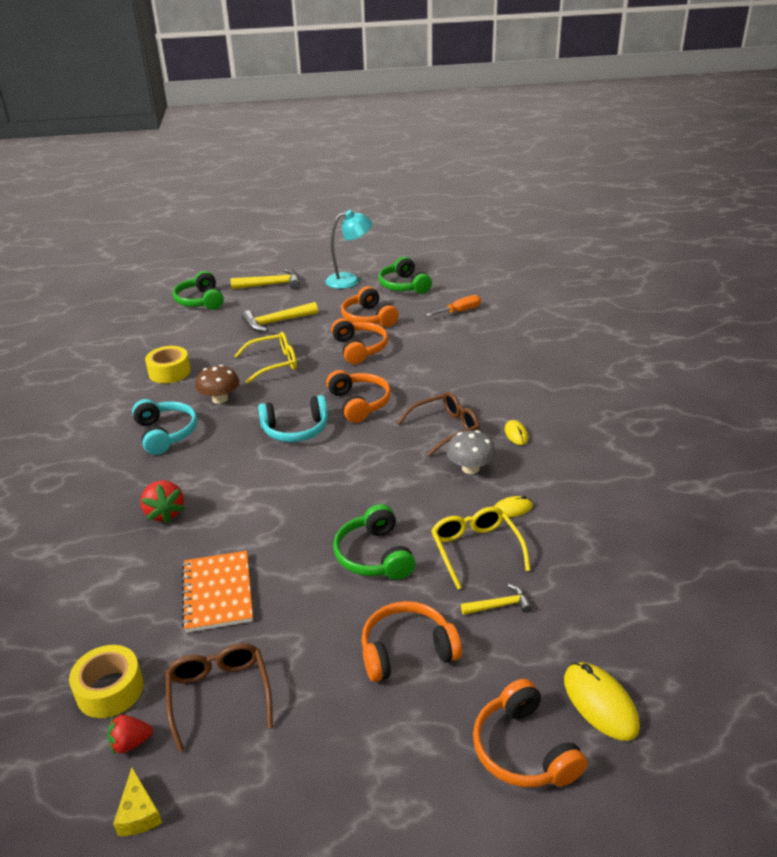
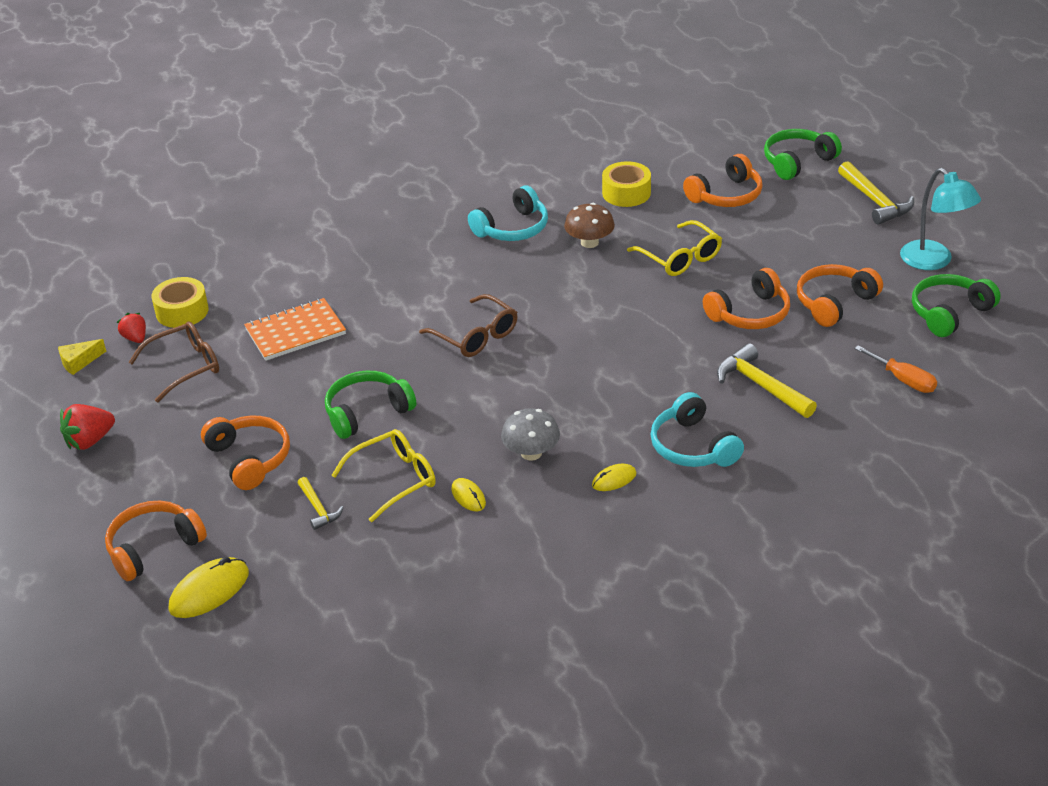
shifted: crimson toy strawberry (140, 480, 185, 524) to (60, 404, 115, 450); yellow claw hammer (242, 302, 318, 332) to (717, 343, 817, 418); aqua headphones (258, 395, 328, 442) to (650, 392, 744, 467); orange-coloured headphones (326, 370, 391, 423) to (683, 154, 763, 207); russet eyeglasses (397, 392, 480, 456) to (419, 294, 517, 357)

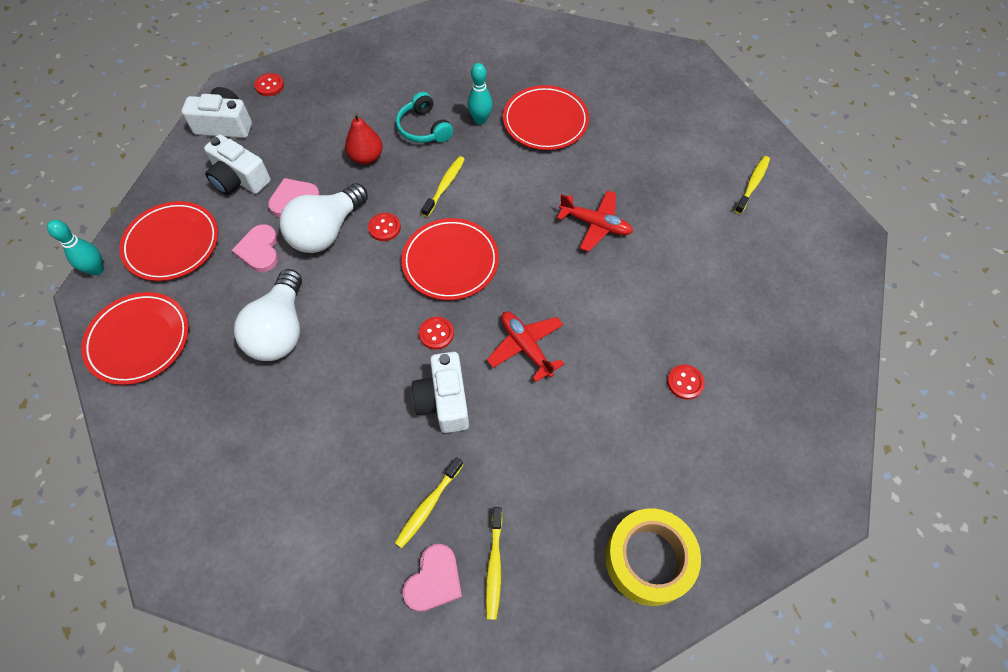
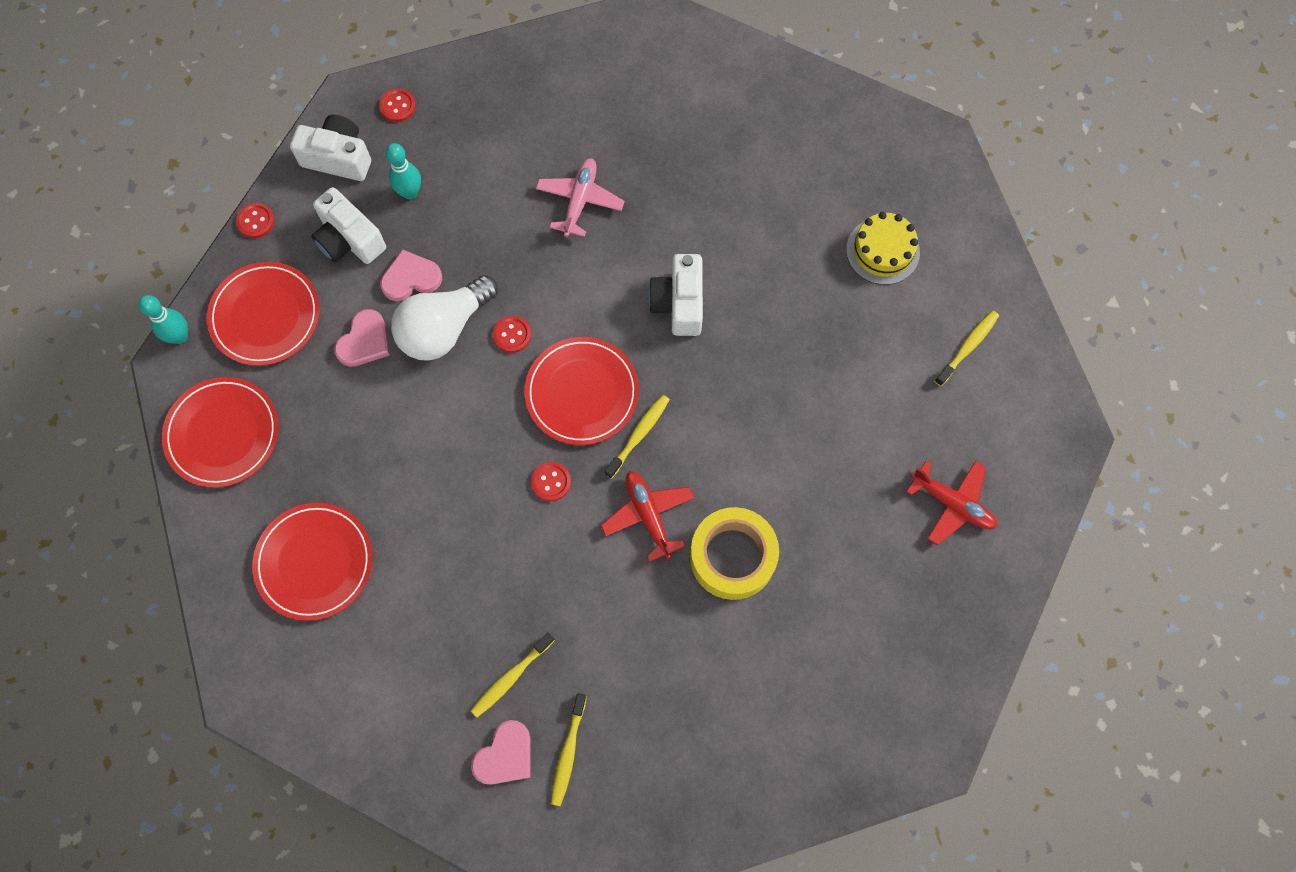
gone: pure white light bulb (234, 269, 302, 361); crimson pear (345, 113, 383, 164)
new: yellow cake (846, 212, 920, 285)
shifted: pure white camera (412, 352, 469, 433) to (648, 254, 703, 336); yellow toothbrush (422, 156, 465, 217) to (605, 395, 670, 479); aqua skittle (468, 63, 493, 125) to (386, 143, 421, 199); crimson dinner plate (503, 85, 589, 150) to (252, 503, 373, 621); crimson plane (557, 190, 633, 252) to (906, 461, 997, 546); yellow sticky tape (605, 508, 701, 606) to (690, 507, 779, 600); crimson sewing button (667, 365, 705, 400) to (236, 203, 274, 238)
swapped: aqua headphones (396, 92, 453, 143) to pink plane (536, 159, 625, 237)
rotated: pink heart (232, 224, 279, 272) = (334, 309, 390, 367) 150 degrees counterclockwise

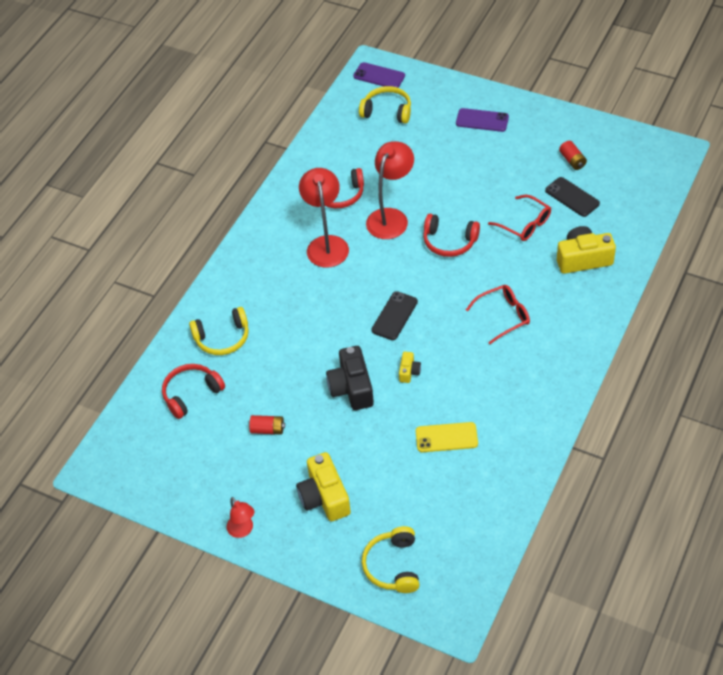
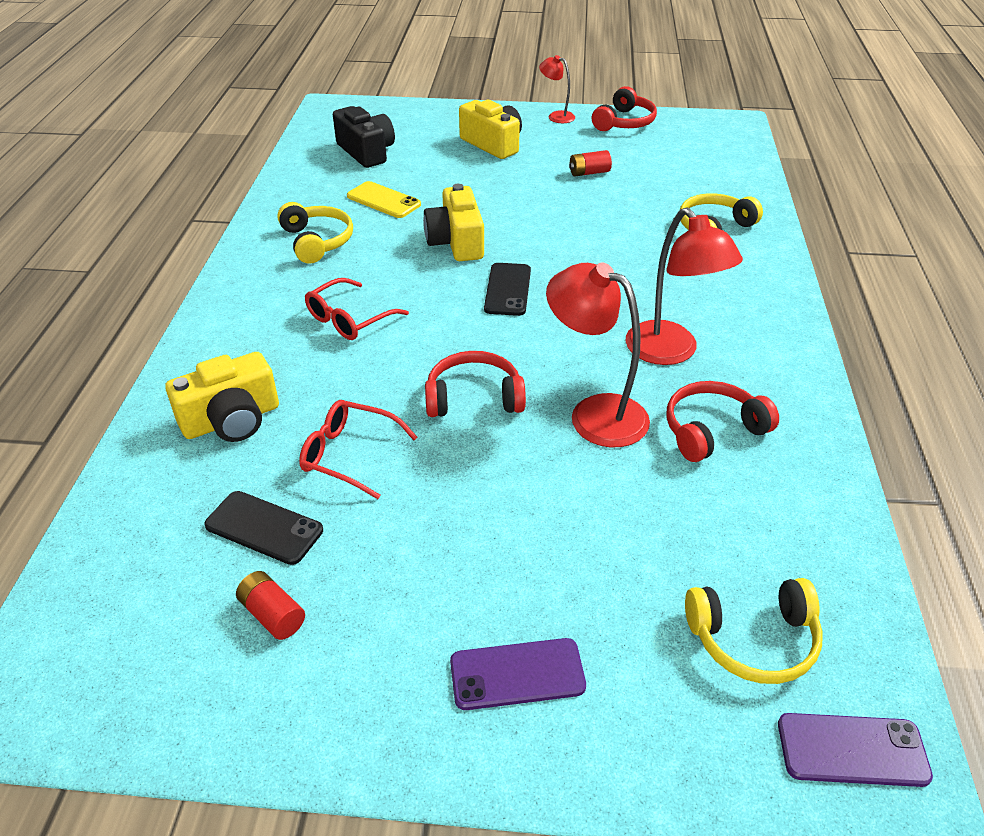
shifted: crimson headphones (162, 364, 225, 419) to (592, 86, 657, 131); jet-black camera (326, 346, 374, 410) to (333, 106, 395, 168); yellow headphones (362, 526, 419, 593) to (277, 202, 353, 264)
rotated: crimson reading lamp (366, 141, 414, 239) = (546, 263, 650, 447) 120 degrees clockwise; yellow mobile phone (416, 422, 478, 452) = (347, 181, 421, 218) 60 degrees clockwise
scaled: yellow camera (399, 352, 421, 383) = (423, 184, 484, 261) x2.01

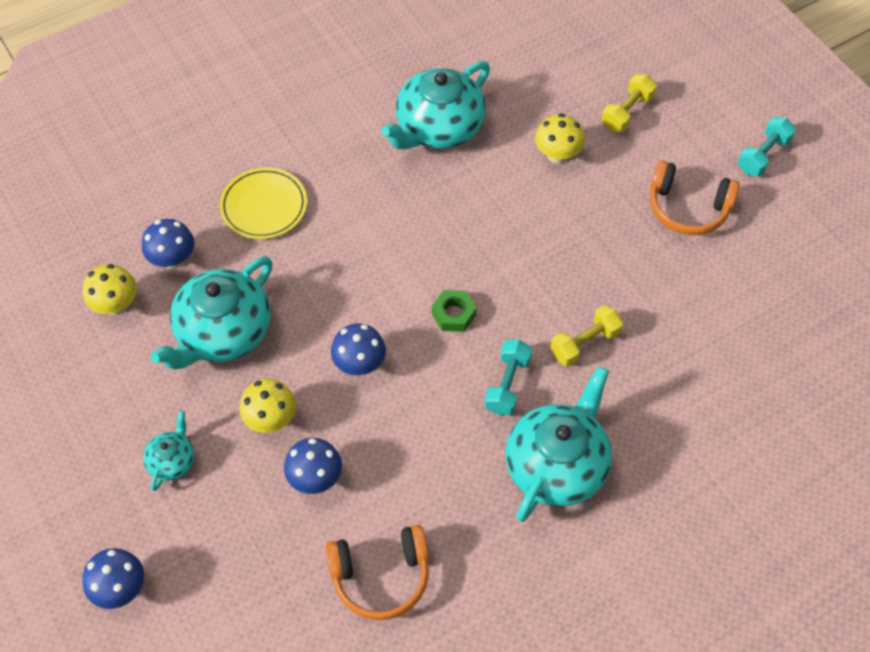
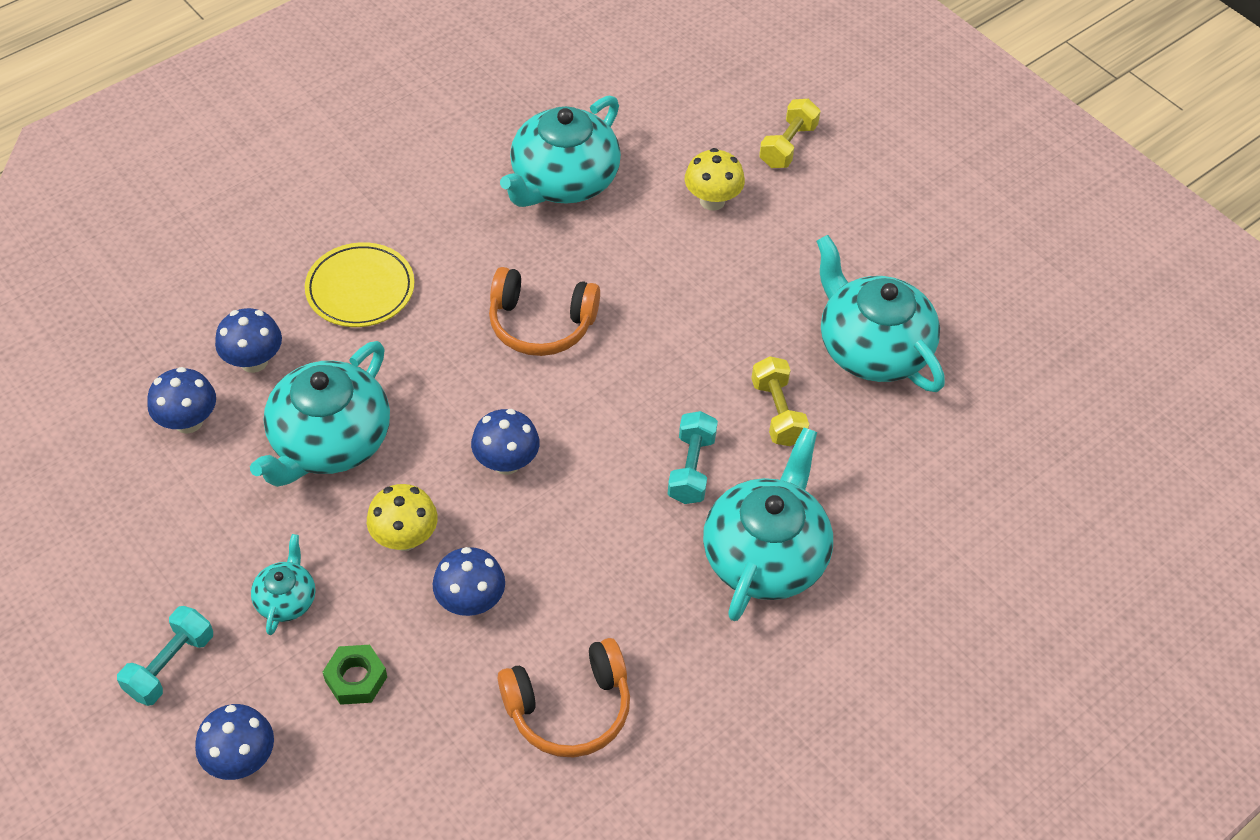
new: aqua china teapot (816, 235, 945, 392)
shifted: emerald nut (432, 290, 477, 332) to (323, 645, 387, 705); orange-coloured headphones (650, 160, 740, 235) to (489, 267, 600, 356); aqua hand weight (738, 117, 796, 176) to (117, 606, 213, 706)
repainted: yellow toadstool (83, 264, 137, 315) to cobalt toadstool (147, 367, 216, 434)
rotated: yellow hand weight (550, 305, 623, 367) = (751, 356, 809, 446) 60 degrees counterclockwise

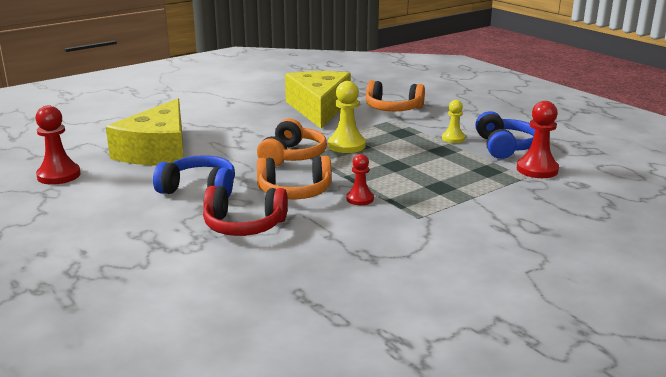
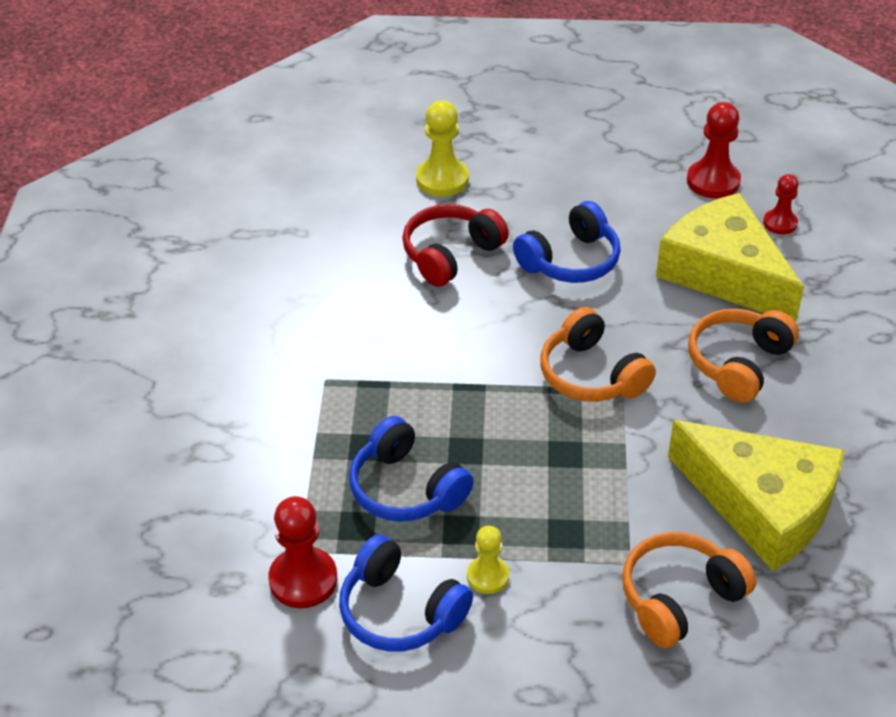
new: cobalt headphones (349, 416, 474, 522)
shifted: orange-coloured headphones (257, 156, 332, 199) to (688, 309, 799, 403); yellow pawn (328, 81, 366, 153) to (416, 100, 469, 197); crimson pawn (346, 154, 374, 205) to (763, 174, 798, 235)

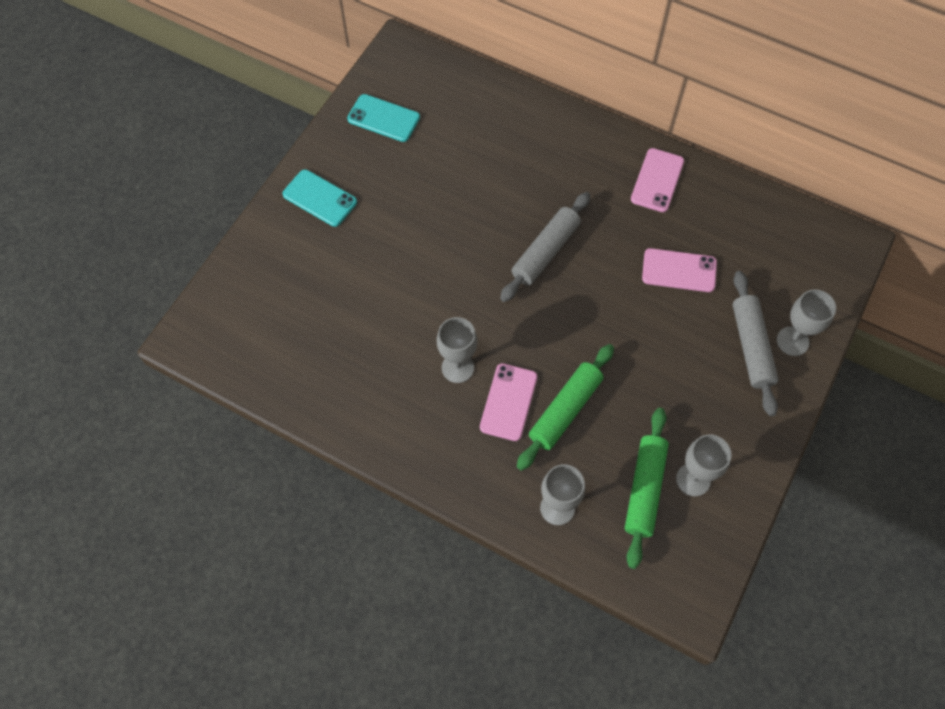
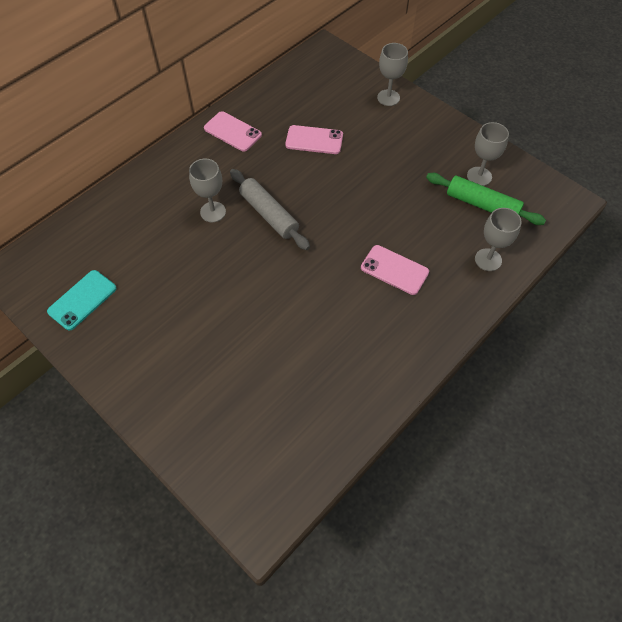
gone: aqua mobile phone (283, 169, 357, 227); emerald dough roller (517, 344, 614, 471); grey dough roller (733, 271, 779, 416)
shifted: grey chalice (437, 317, 477, 383) to (189, 159, 226, 222)
rotated: pink mobile phone (642, 248, 717, 292) = (285, 125, 343, 154) 75 degrees clockwise

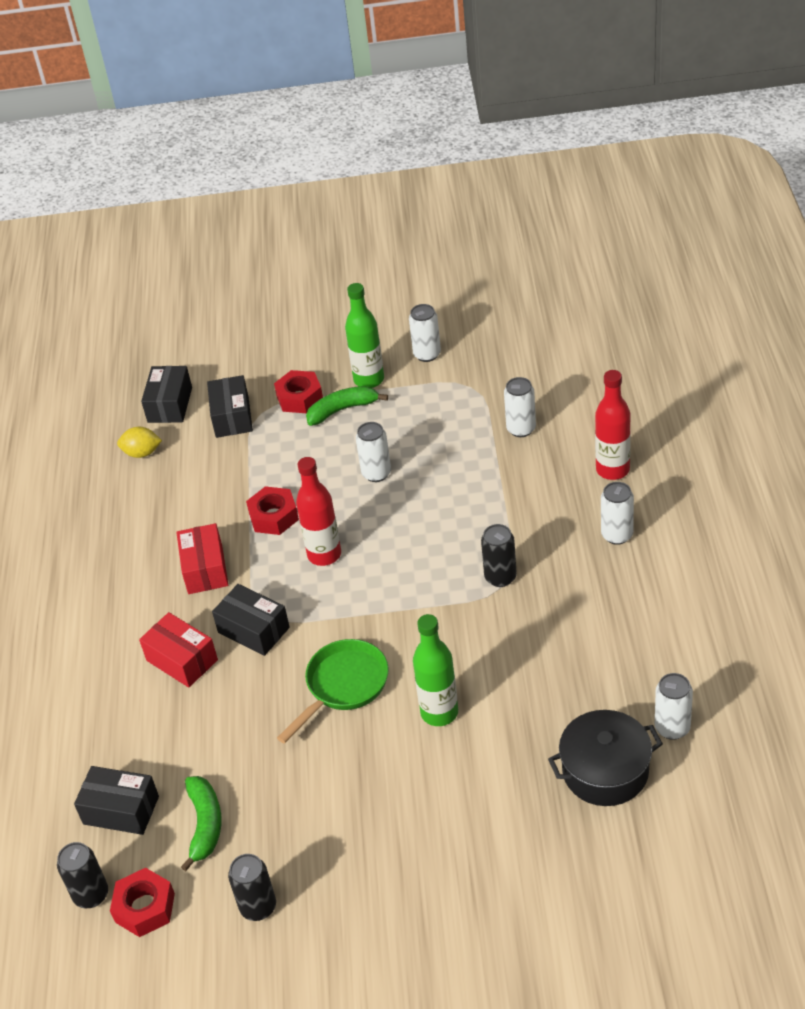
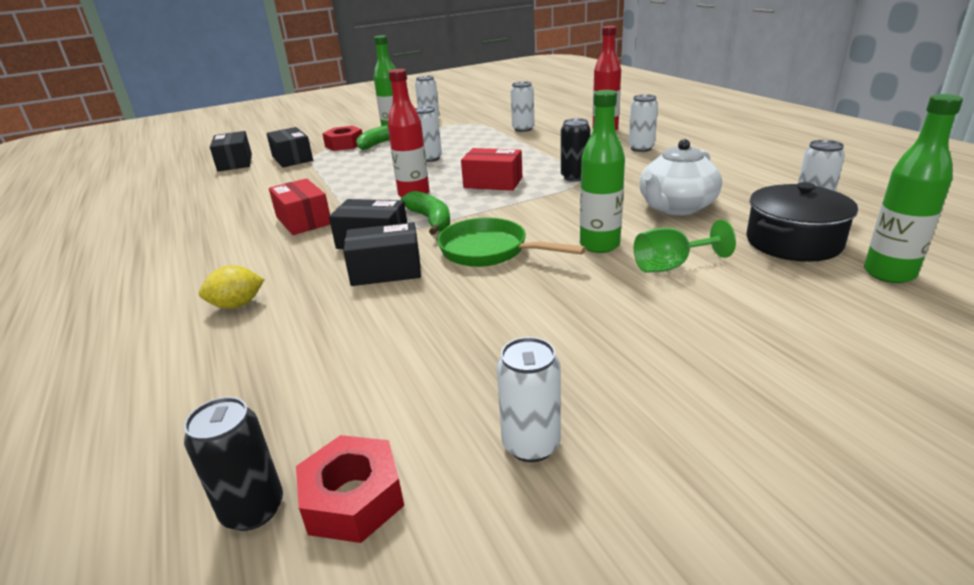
gone: crimson nut (246, 486, 299, 535)
new: emerald chalice (634, 220, 736, 273); pure white china teapot (639, 139, 722, 215); emerald flask (864, 94, 963, 283)
shifted: jet-black box (74, 766, 159, 835) to (343, 222, 421, 286); yellow lemon (117, 427, 162, 458) to (199, 265, 265, 309); crimson box (139, 612, 218, 688) to (461, 148, 522, 191); emerald banana fruit (181, 776, 222, 871) to (401, 191, 450, 235)
repainted: jet-black soda can (228, 854, 276, 921) to pure white soda can (497, 337, 561, 462)
rotated: emerald skillet (277, 639, 389, 744) = (437, 217, 586, 267) 75 degrees counterclockwise

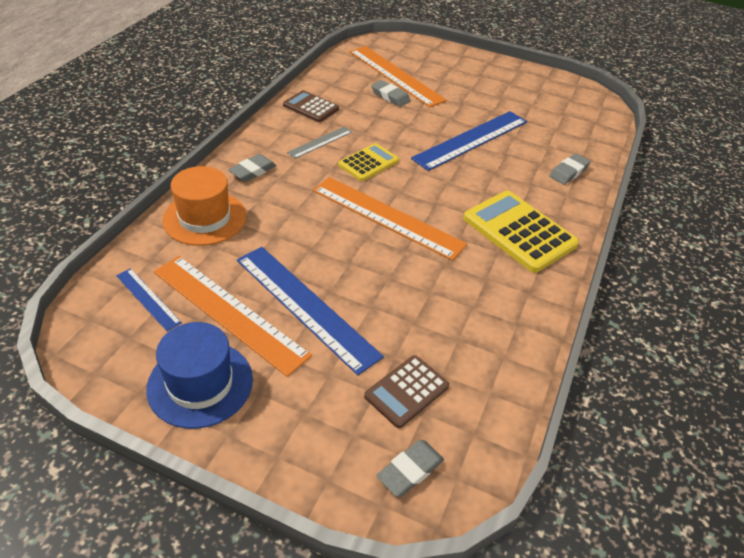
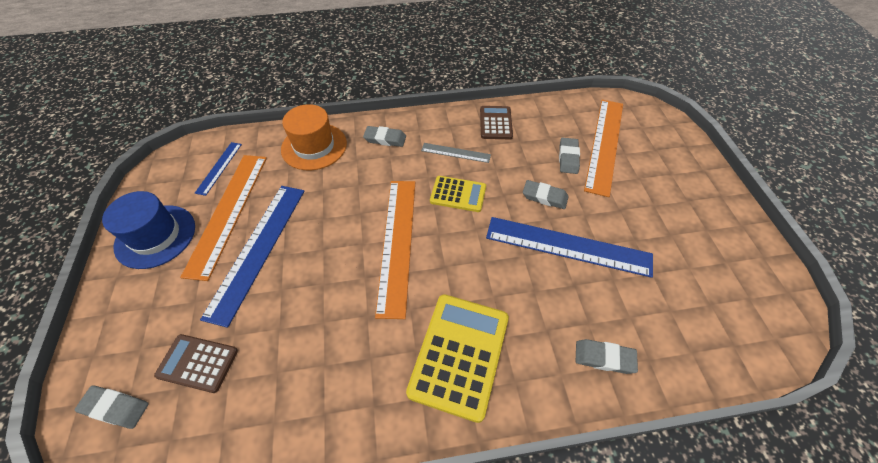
new: grey eraser (523, 180, 569, 209)

